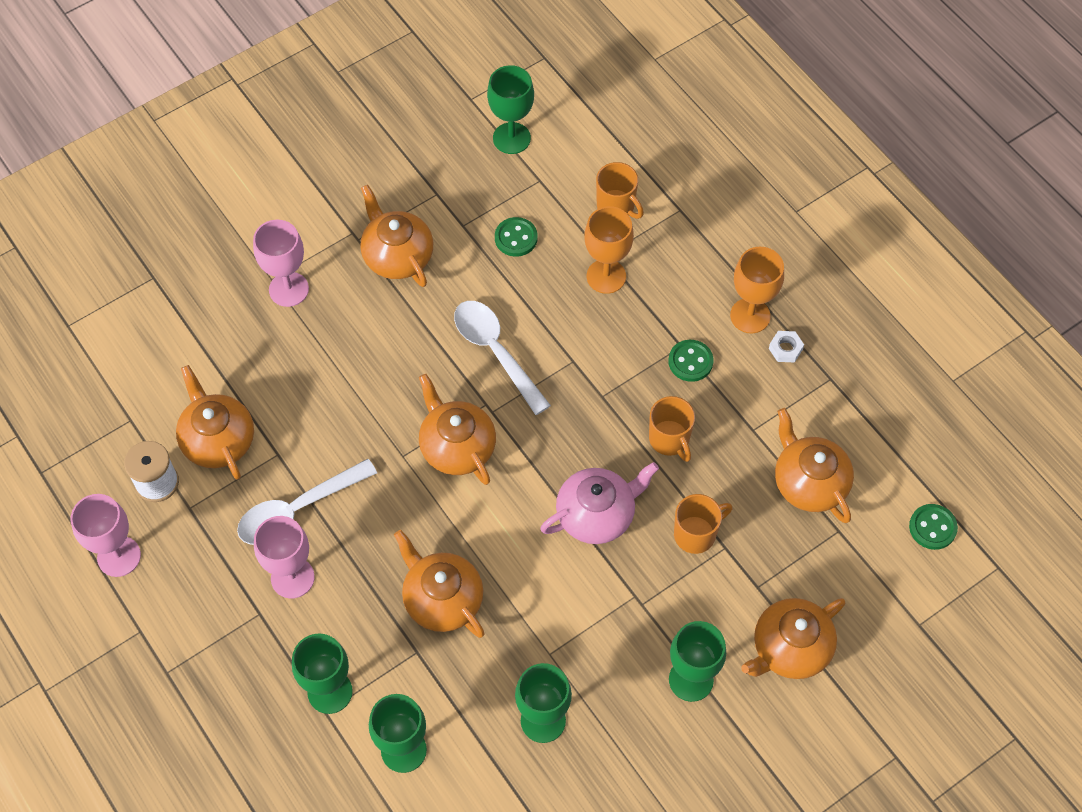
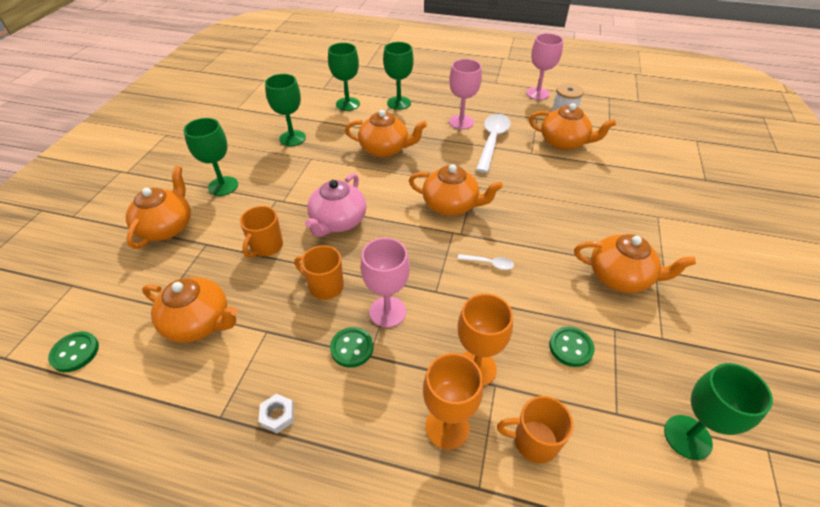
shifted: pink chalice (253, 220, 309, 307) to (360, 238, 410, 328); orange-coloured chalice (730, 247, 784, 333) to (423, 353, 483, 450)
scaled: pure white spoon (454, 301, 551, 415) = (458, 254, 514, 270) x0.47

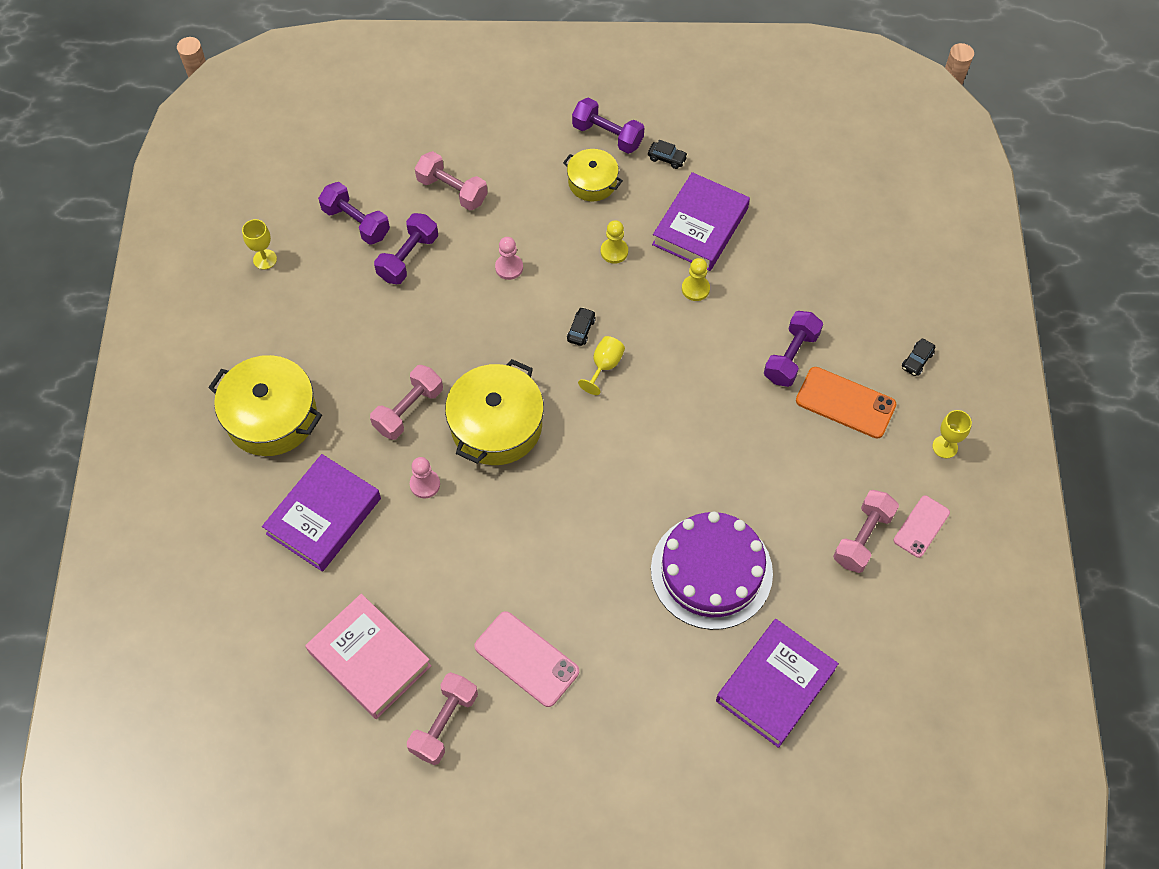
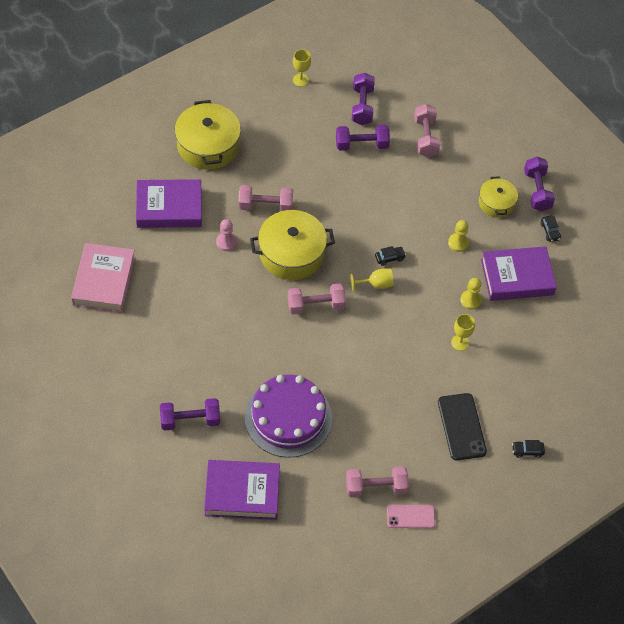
gone: pink mobile phone (474, 611, 579, 707); pink pawn (495, 237, 523, 280)
shifted: pink hand weight (407, 672, 478, 765) to (288, 283, 346, 314); violet hand weight (764, 311, 823, 387) to (160, 398, 220, 431); yellow chalice (933, 410, 972, 458) to (451, 314, 475, 351)
repainted: orange-coloured mobile phone (796, 367, 896, 438) to jet-black mobile phone (438, 393, 487, 460)

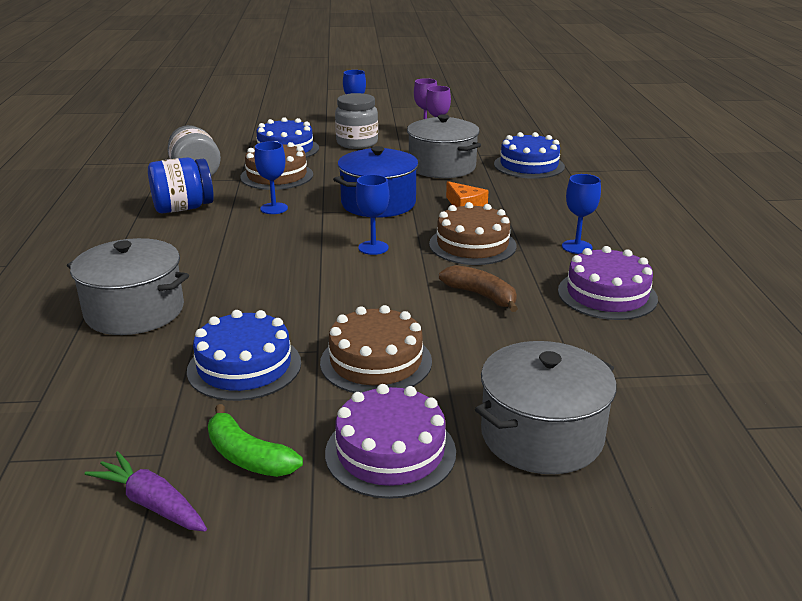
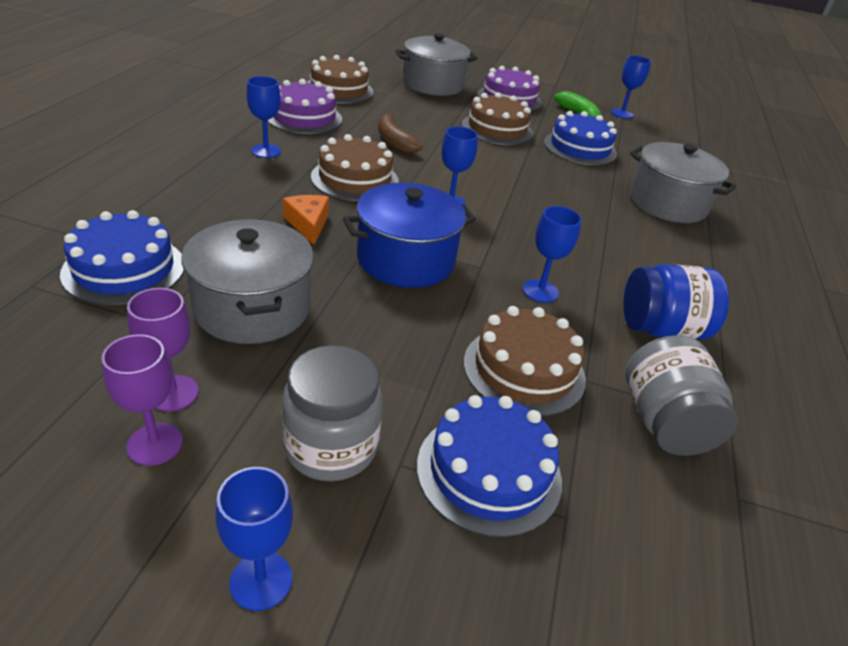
new: russet cake (306, 55, 374, 104)
swapped: violet root vegetable (85, 451, 207, 532) to cobalt chalice (611, 55, 651, 119)

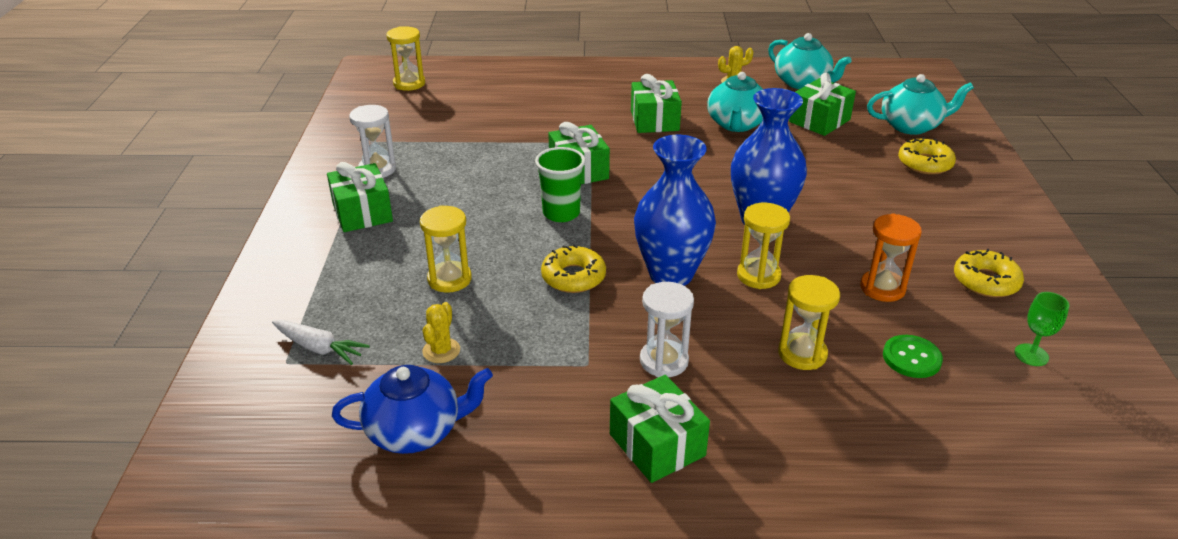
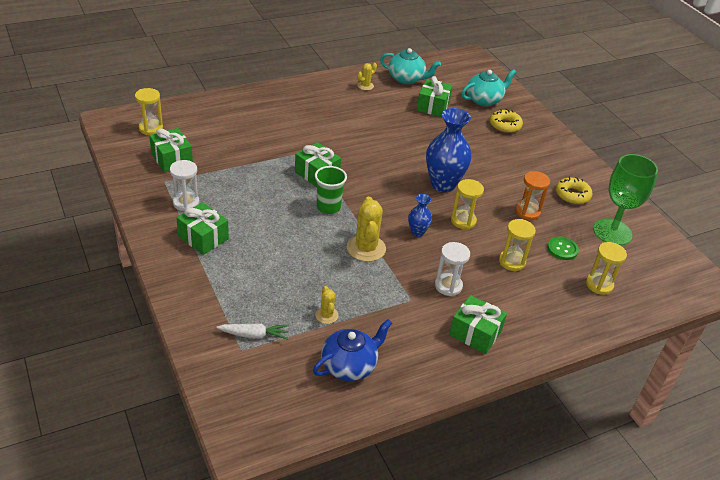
gone: aqua china teapot (707, 72, 763, 132)
shifted: yellow hourglass (420, 205, 472, 293) to (586, 242, 627, 295); emerald present (631, 74, 682, 133) to (149, 128, 193, 173)
swapped: yellow doughnut (541, 244, 606, 293) to yellow cactus (347, 197, 386, 262)
scaled: cobalt flower vase (634, 135, 716, 286) = (408, 194, 432, 237) x0.50; emerald chalice (1014, 292, 1070, 366) = (593, 154, 658, 246) x2.29

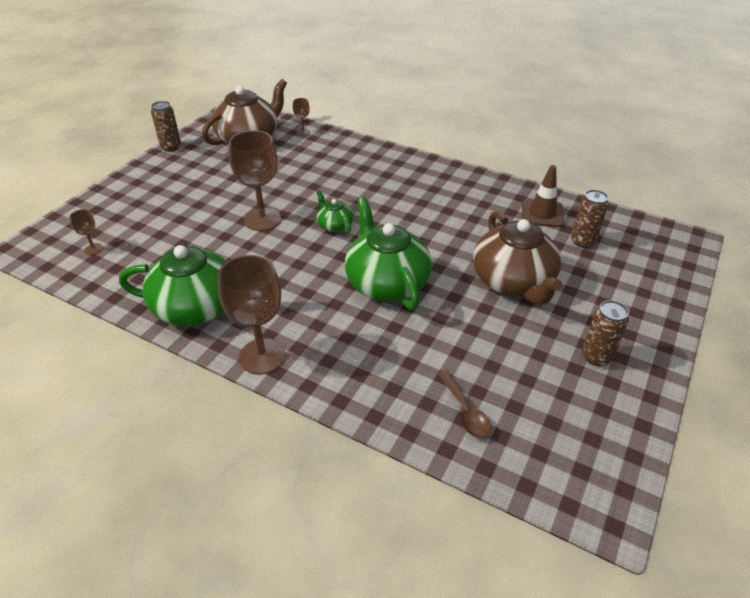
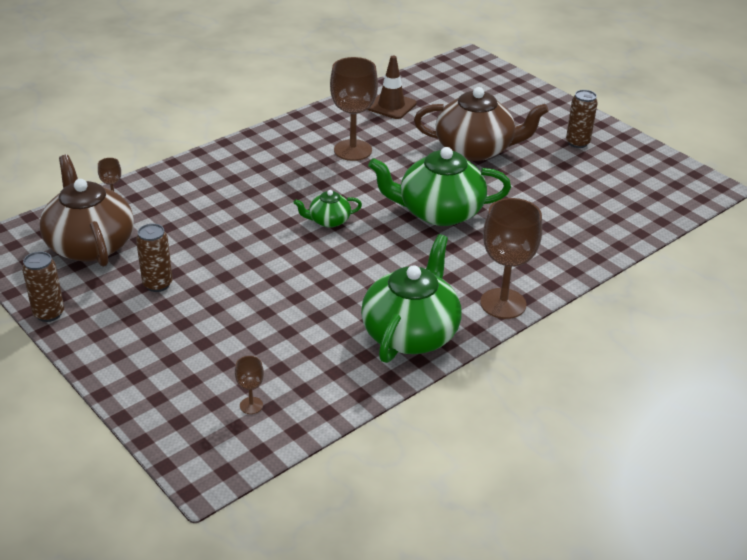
gone: russet spoon (437, 370, 492, 439)
shifted: russet chalice (229, 130, 281, 231) to (330, 57, 378, 161); russet soda can (571, 190, 608, 248) to (136, 223, 173, 292)

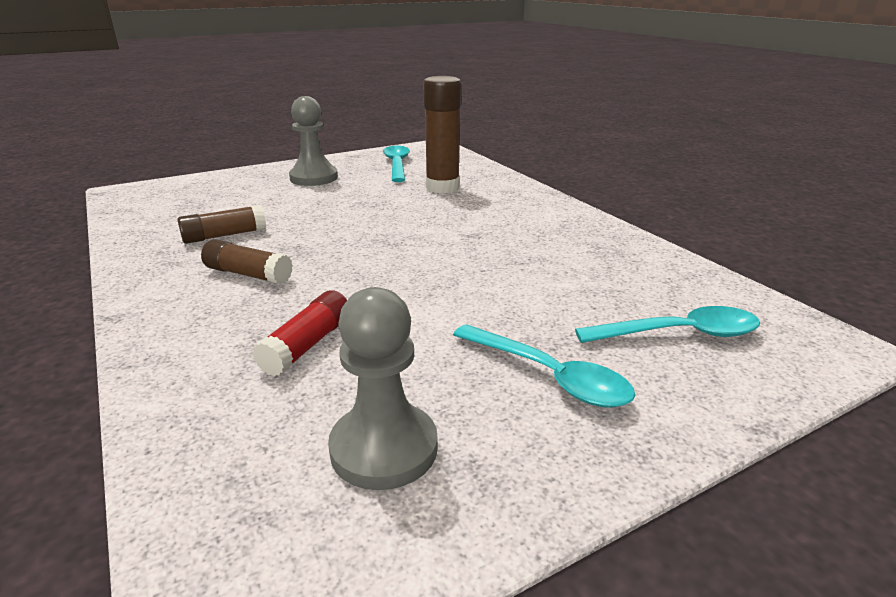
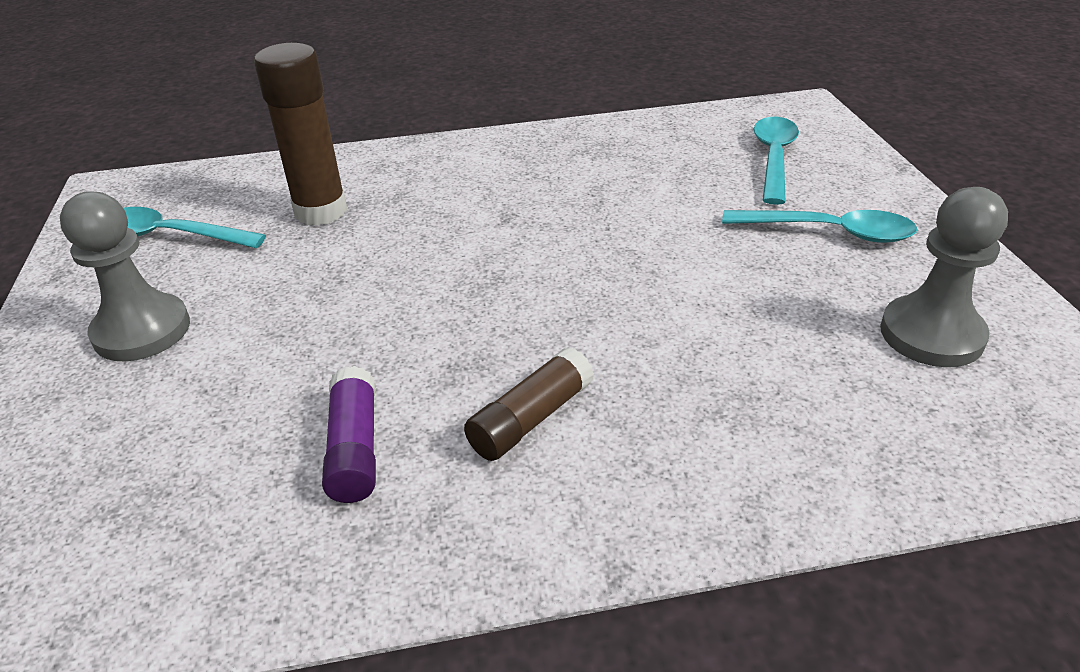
gone: crimson glue stick (252, 290, 347, 377)
repainted: russet glue stick (178, 205, 266, 244) to violet glue stick (322, 366, 376, 503)
rotated: aqua spoon (453, 324, 635, 408) = (722, 210, 918, 243) 45 degrees clockwise

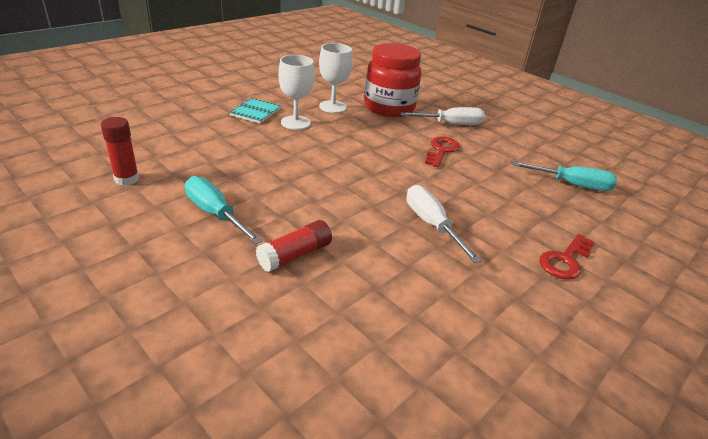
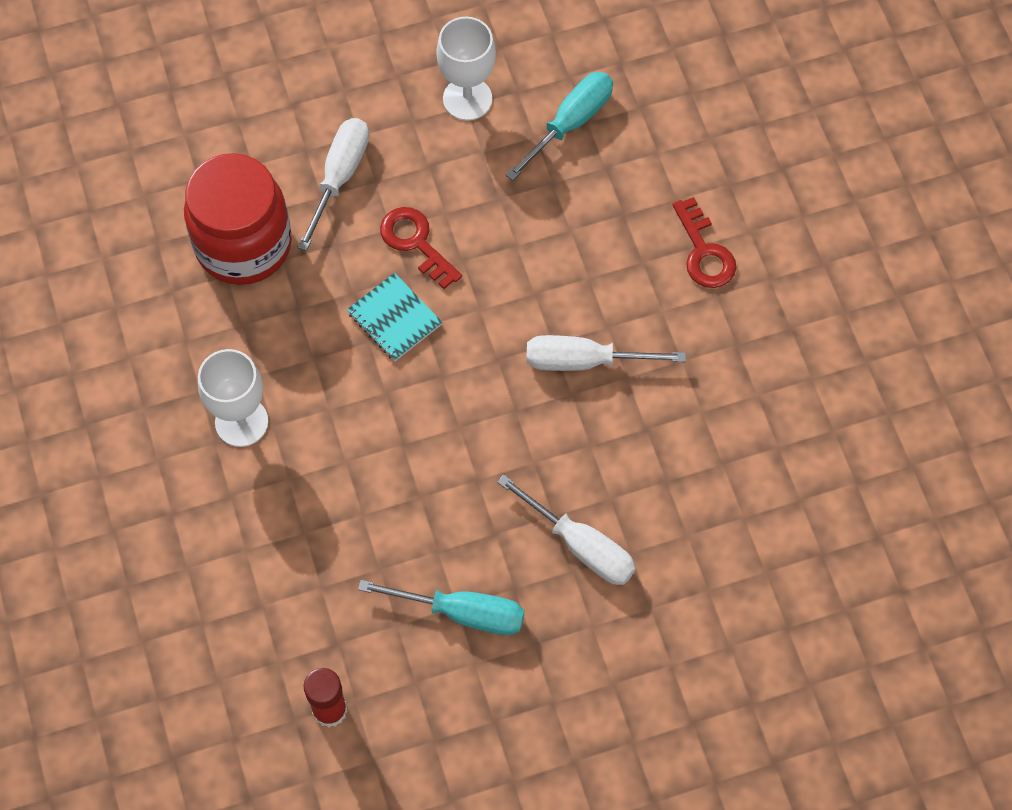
shifted: aqua notebook (229, 98, 281, 123) to (347, 273, 442, 361); pure white chalice (319, 43, 353, 113) to (436, 17, 496, 121)
swapped: crimson glue stick (256, 220, 332, 272) to pure white hand screwdriver (497, 474, 636, 585)
rotated: aqua hand screwdriver (185, 176, 263, 244) = (358, 580, 524, 635) 150 degrees counterclockwise

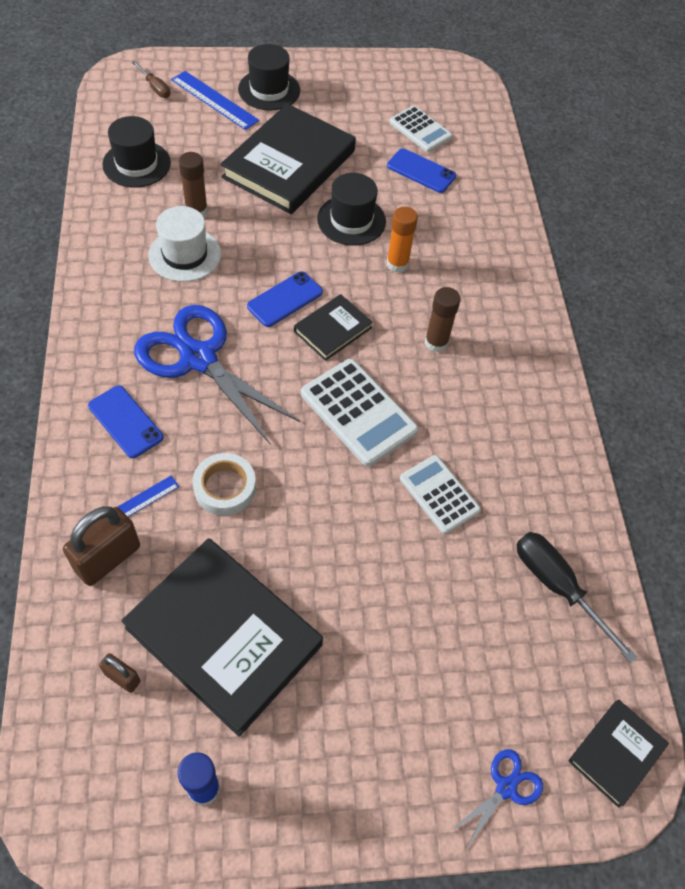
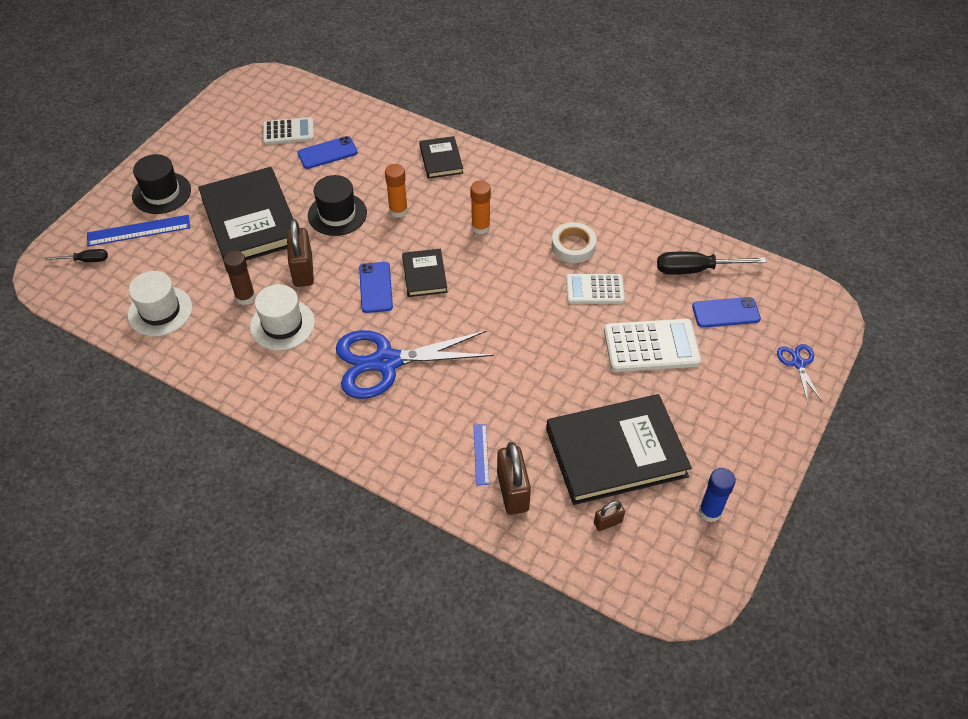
new: russet padlock (287, 219, 314, 287)
shifted: cobalt mobile phone (88, 385, 163, 458) to (692, 297, 761, 328); pure white sticky tape (192, 453, 256, 515) to (552, 222, 597, 263); pure white adding machine (301, 359, 418, 466) to (604, 319, 701, 372); jet-black book (569, 700, 669, 808) to (419, 136, 463, 179)
repainted: jet-black top hat (102, 116, 171, 188) to pure white top hat (128, 271, 192, 336); russet hand screwdriver (132, 61, 170, 98) to jet-black hand screwdriver (44, 249, 108, 262); russet glue stick (425, 287, 461, 353) to orange-coloured glue stick (471, 180, 491, 234)

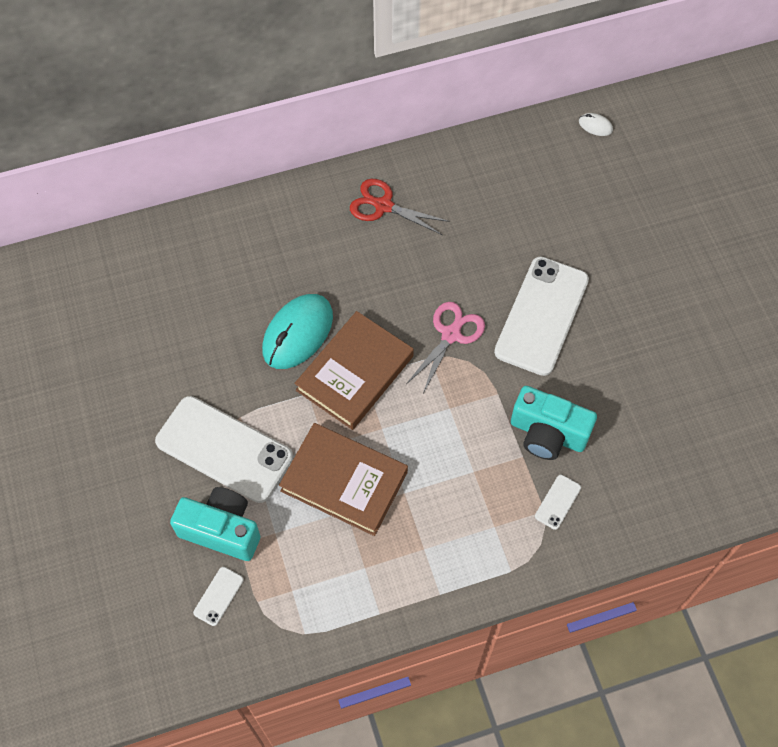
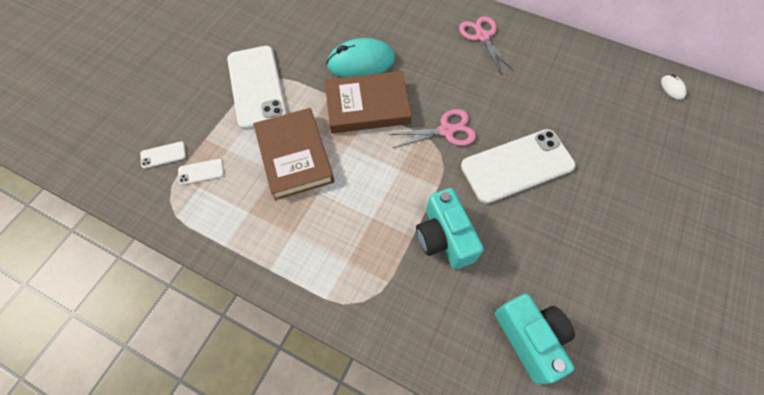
shifted: aqua camera (170, 487, 260, 561) to (495, 294, 575, 384); pure white mobile phone (535, 475, 581, 530) to (178, 159, 224, 185)
repainted: crimson scissors (350, 179, 450, 235) to pink scissors (459, 16, 514, 74)

